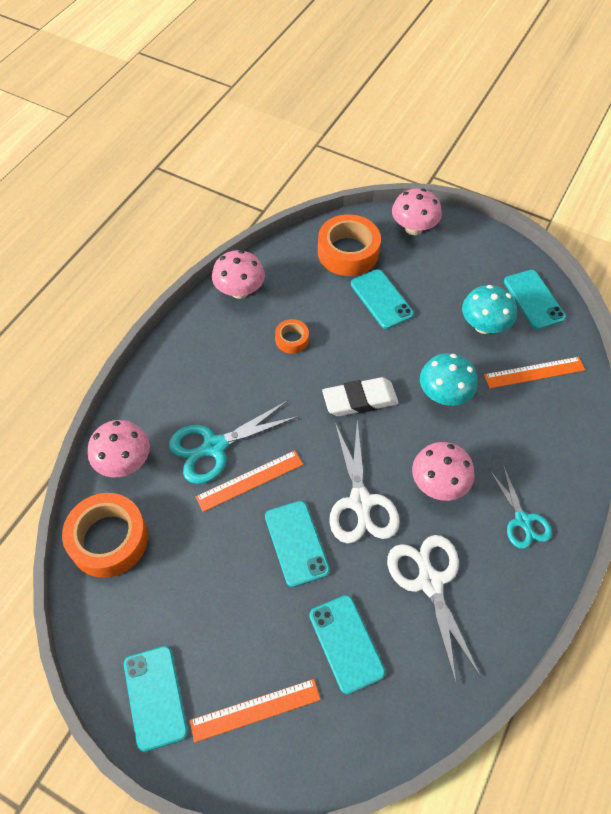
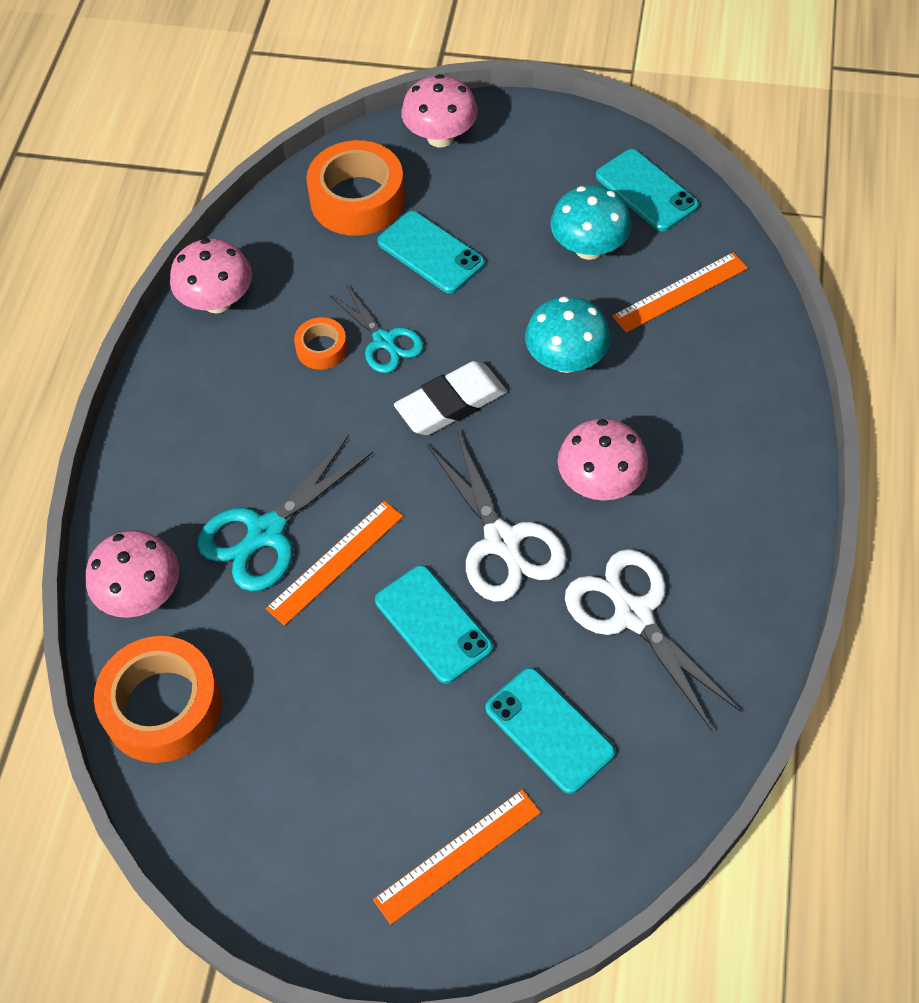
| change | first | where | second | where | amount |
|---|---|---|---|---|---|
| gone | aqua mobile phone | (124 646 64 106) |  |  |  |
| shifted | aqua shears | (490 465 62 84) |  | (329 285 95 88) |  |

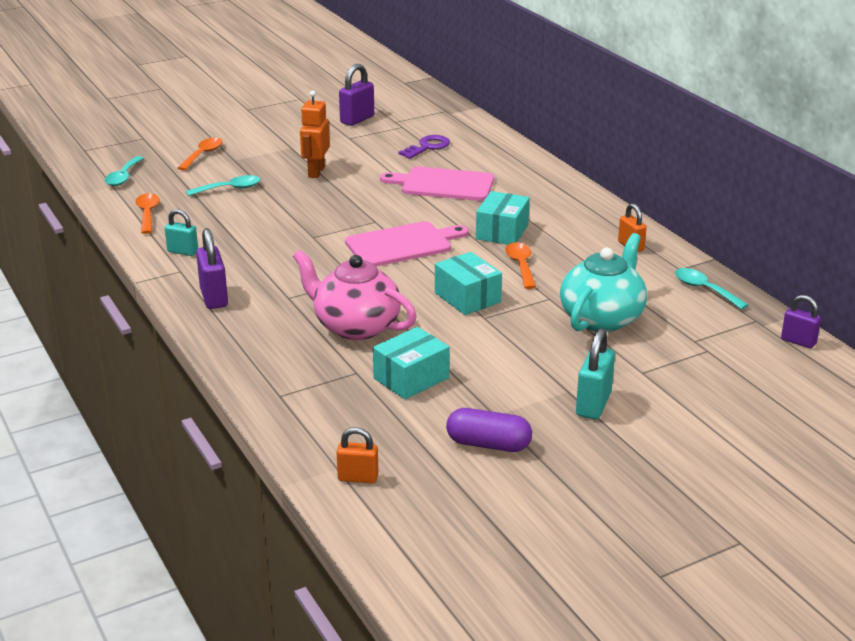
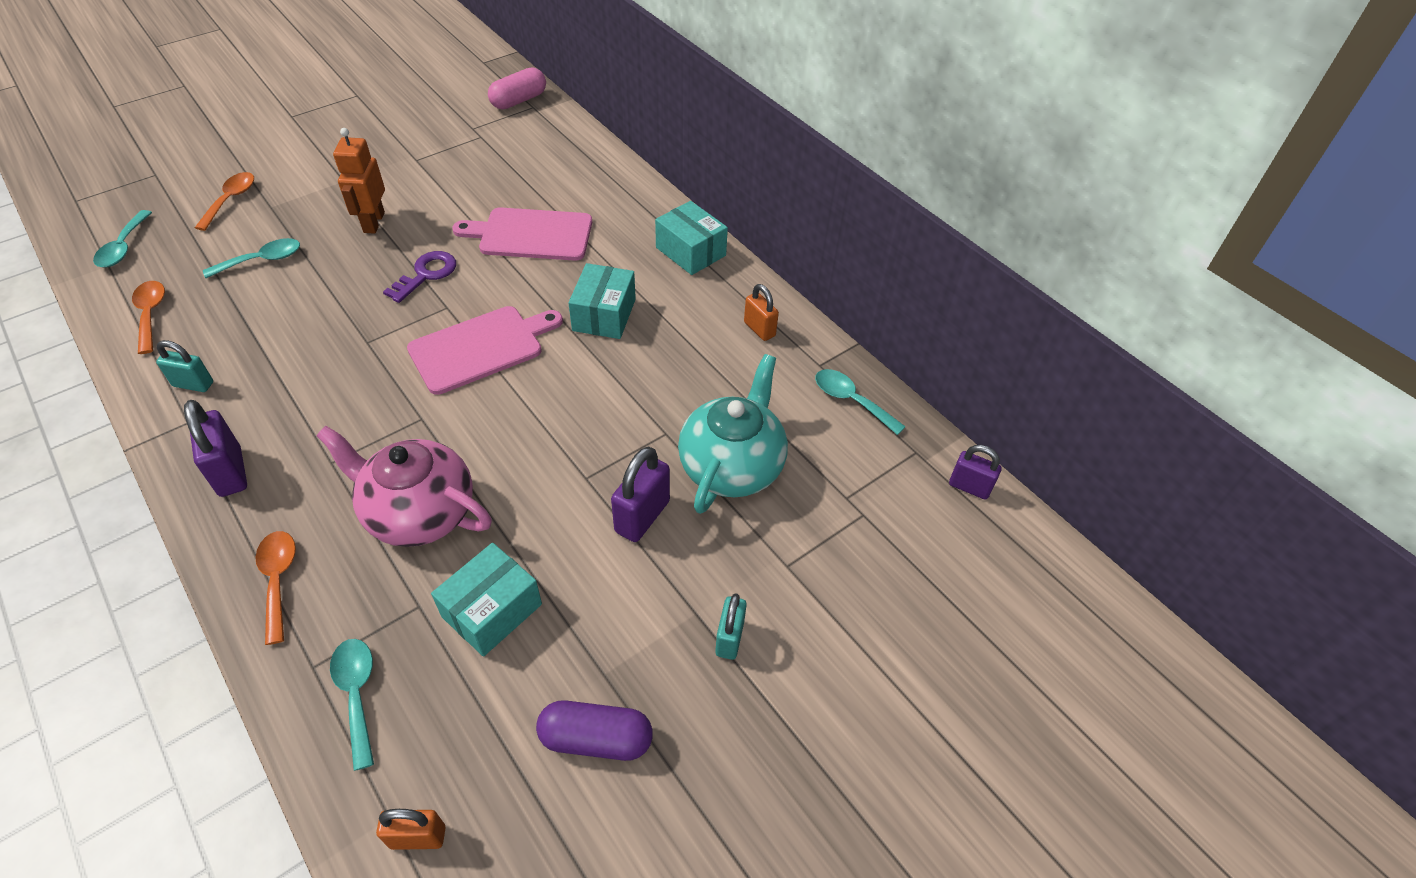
| change | first | where | second | where | amount |
|---|---|---|---|---|---|
| shifted | royal purple small lock | (339 64 35 62) |  | (611 447 59 95) |  |
| shifted | royal purple door key | (399 135 51 24) |  | (383 251 73 52) |  |
| shifted | aqua parcel | (435 252 67 63) |  | (655 201 73 74) |  |
| shifted | orange spoon | (505 242 31 47) |  | (256 531 40 114) |  |
| scaled | aqua small lock | (576 328 39 91) |  | (715 593 32 67) | x0.66 |
| new |  |  | aqua spoon | (330 639 44 132) |  |
| new |  |  | pink capsule | (488 67 58 42) |  |

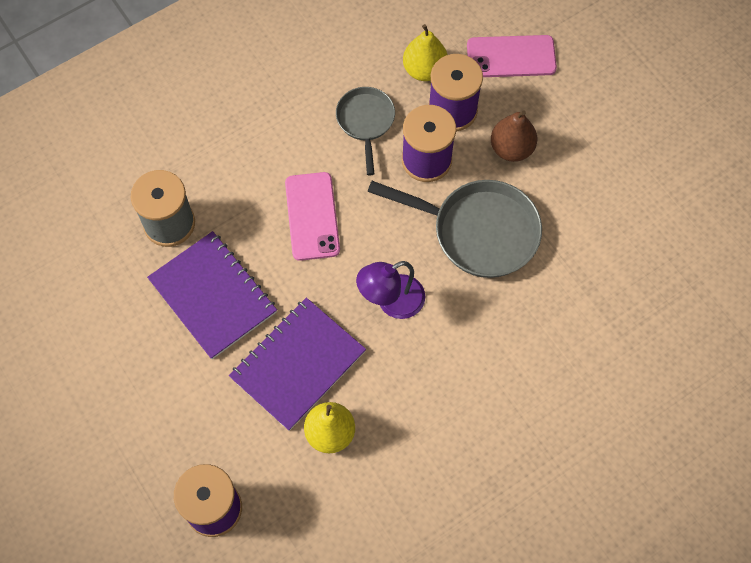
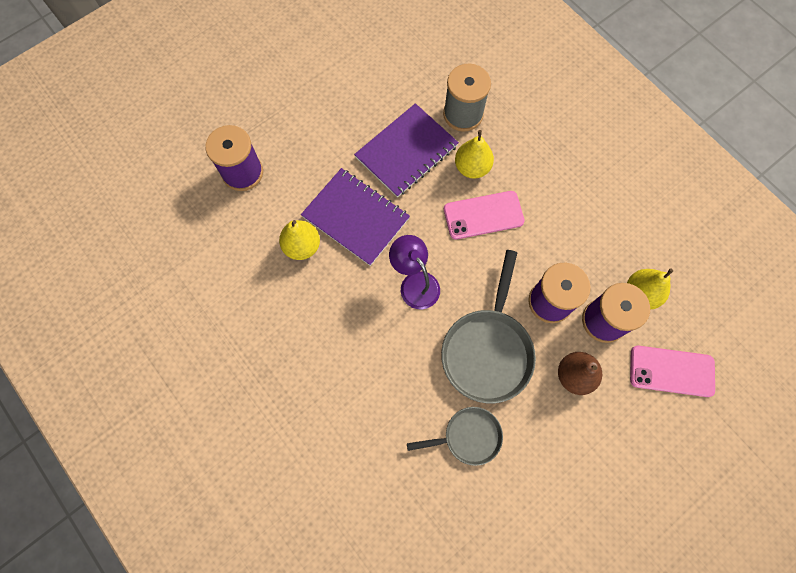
| change | first | where | second | where | amount |
|---|---|---|---|---|---|
| shifted | gray pan | (336 87 59 88) |  | (407 407 96 59) |  |
| rotated | pink mobile phone | (467 35 90 42) |  | (630 346 85 51) | 75 degrees counterclockwise |
| new |  |  | bright yellow toy pear | (455 130 39 49) |  |

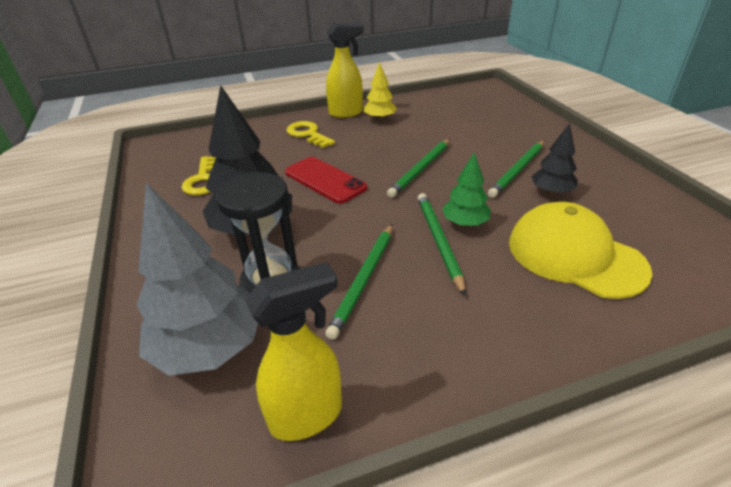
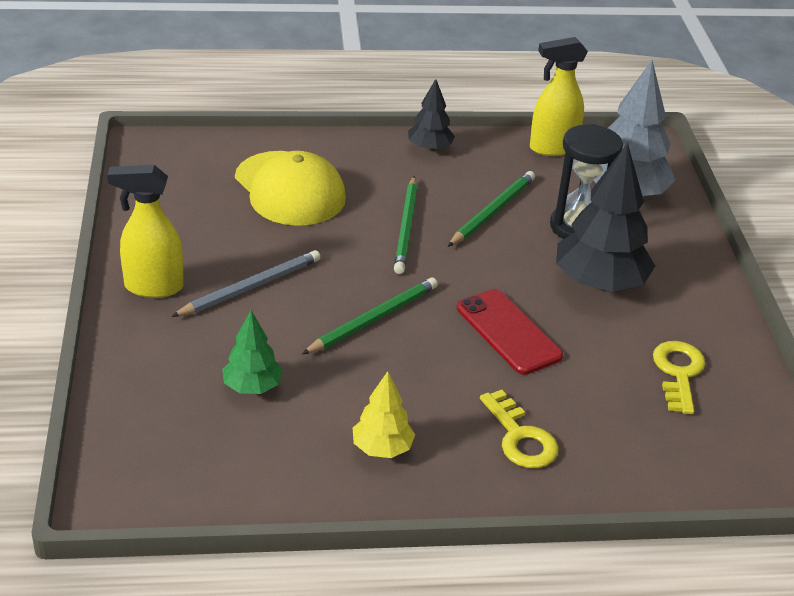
| change | first | where | second | where | amount |
|---|---|---|---|---|---|
| shifted | bright yellow sprayer | (326 23 37 95) |  | (107 165 77 133) |  |
| shifted | green tree | (442 152 49 75) |  | (222 310 61 84) |  |
| repainted | green pencil | (488 141 56 57) | gray pencil | (171 250 149 67) |  |
| shifted | jet-black tree | (531 123 47 72) |  | (408 79 47 72) |  |

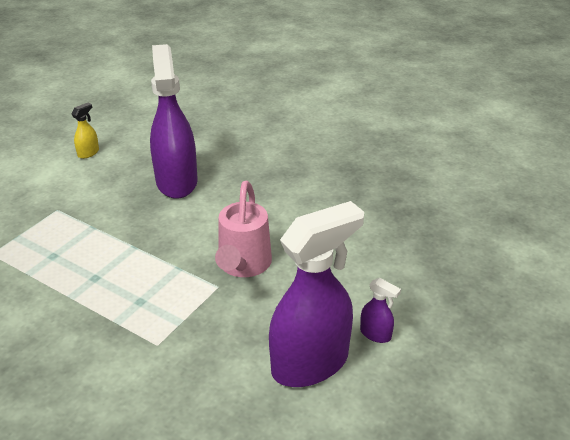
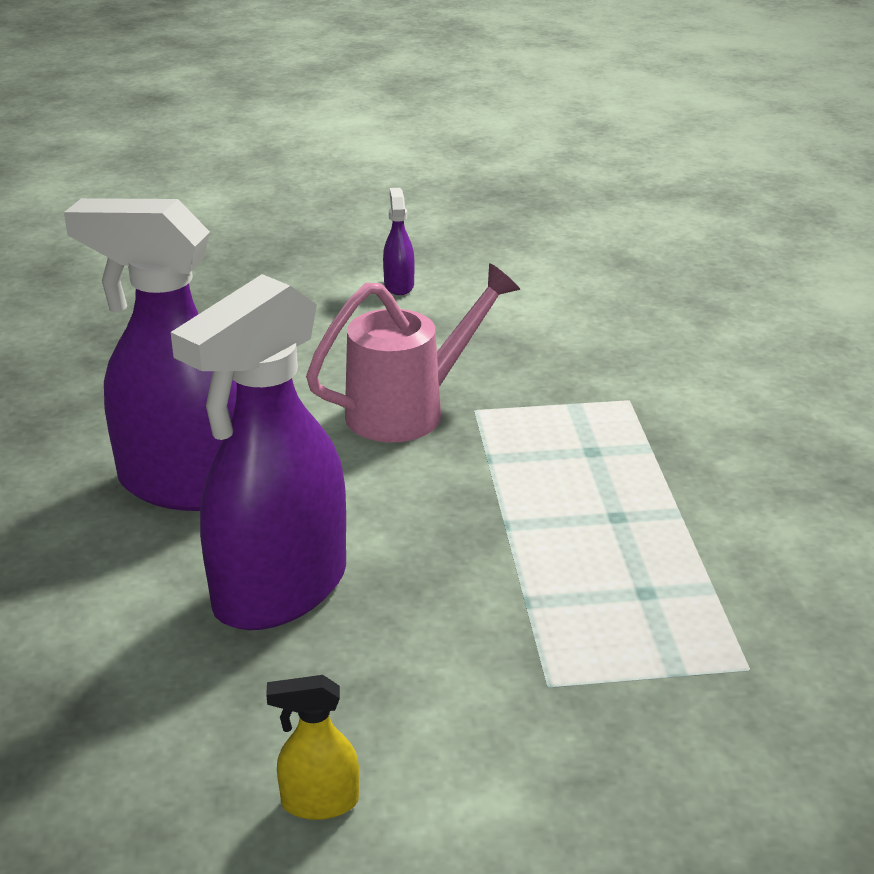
| change | first | where | second | where | amount |
|---|---|---|---|---|---|
| shifted | royal purple sprayer | (269 201 95 186) |  | (64 198 173 313) |  |

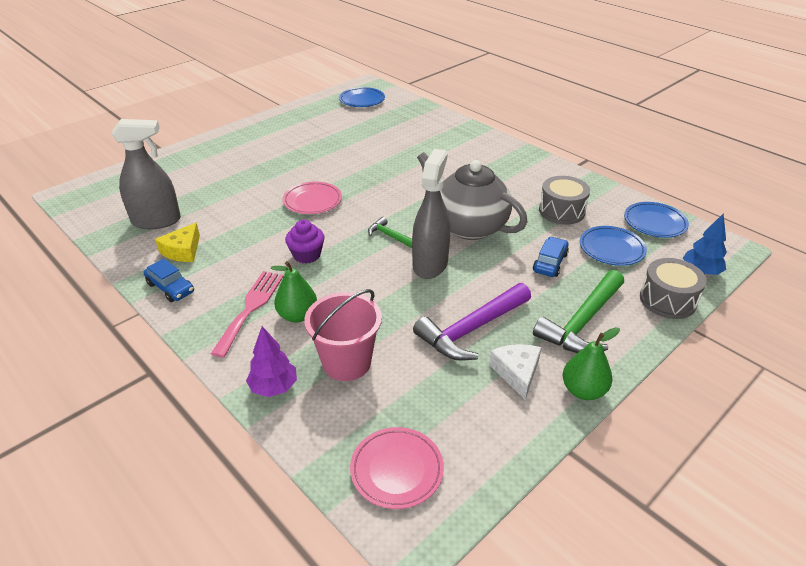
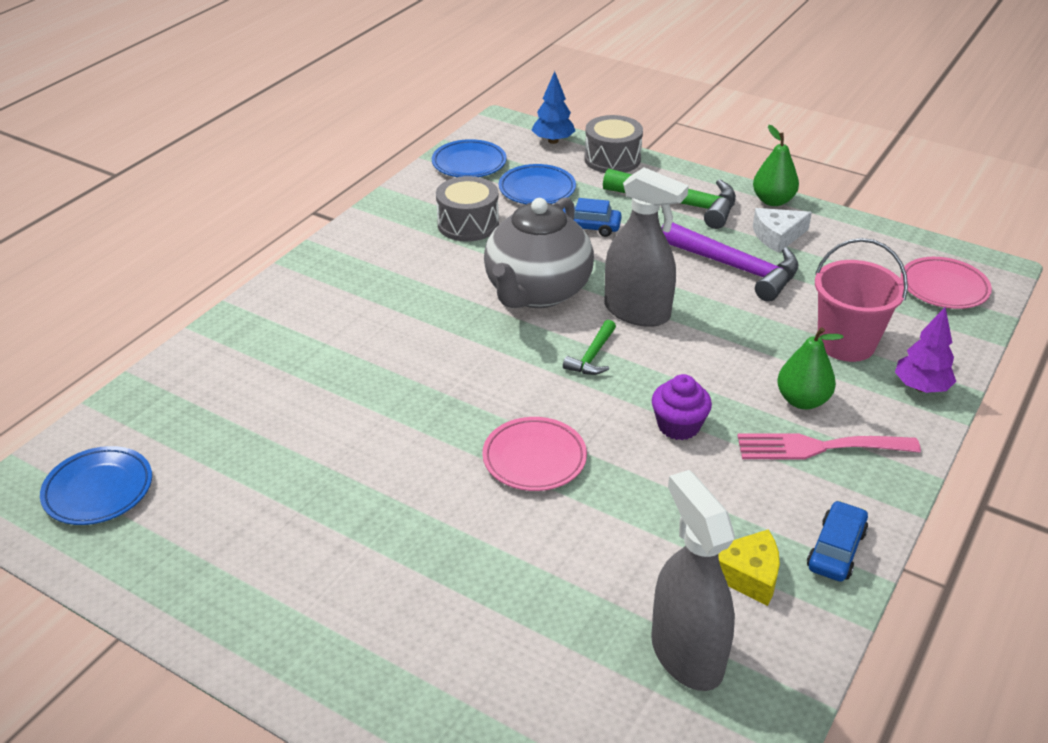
| change | first | where | second | where | amount |
|---|---|---|---|---|---|
| rotated | gray sprayer | (412 149 38 130) |  | (605 167 84 160) | 150 degrees counterclockwise |

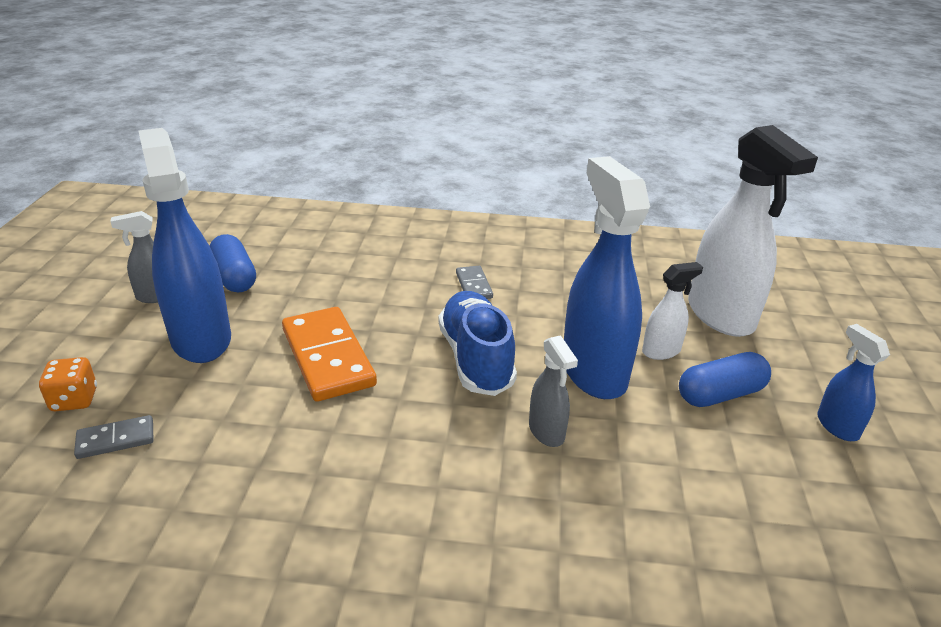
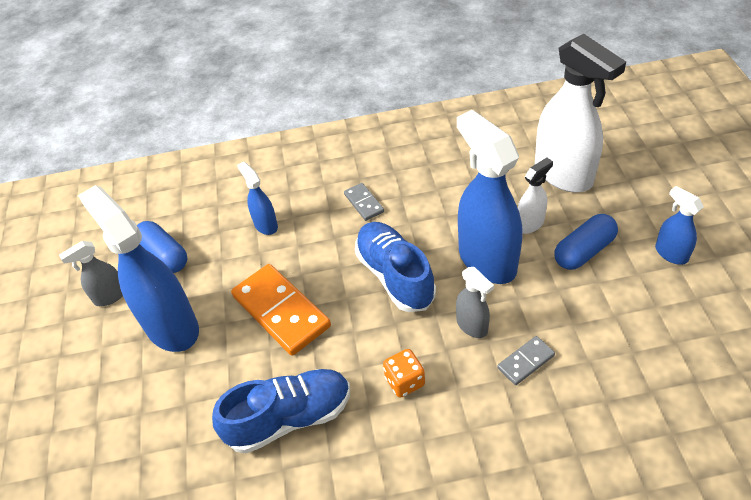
| change | first | where | second | where | amount |
|---|---|---|---|---|---|
| shifted | orange game die | (39 357 58 54) |  | (383 349 42 49) |  |
| shifted | gray domino piece | (74 415 79 44) |  | (497 336 58 49) |  |
| new |  |  | blue sneaker | (212 369 138 84) |  |
| new |  |  | blue sprayer | (237 161 41 74) |  |

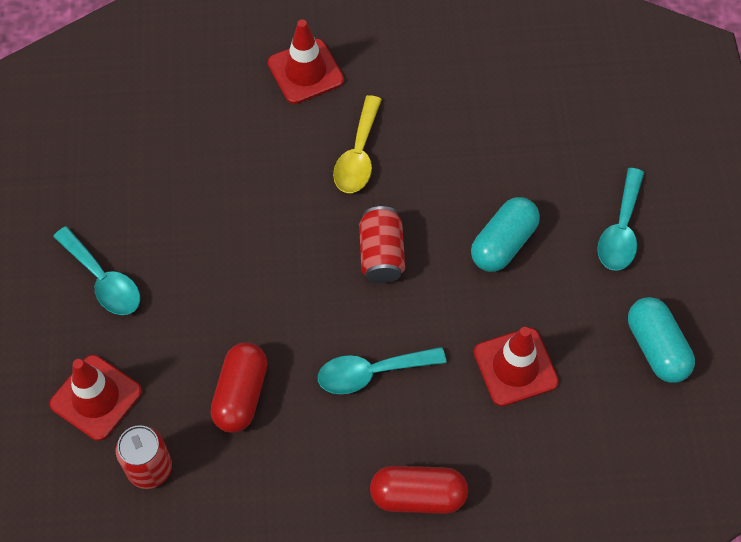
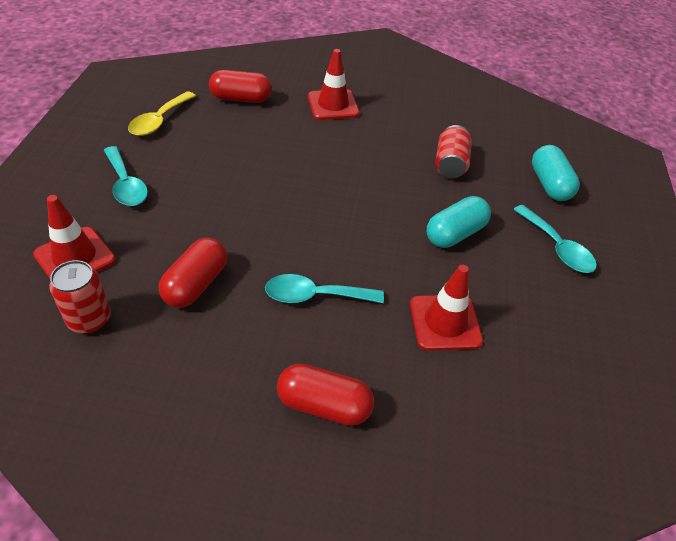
| change | first | where | second | where | amount |
|---|---|---|---|---|---|
| shifted | bright yellow spoon | (333 95 49 98) |  | (128 91 68 45) |  |
| shifted | scarlet soda can | (359 206 46 77) |  | (435 125 37 53) |  |
| rotated | aqua spoon | (597 168 47 103) |  | (513 205 84 68) | 60 degrees counterclockwise |
| shifted | aqua capsule | (628 297 67 86) |  | (532 145 48 56) |  |
| new |  |  | scarlet capsule | (209 70 63 33) |  |

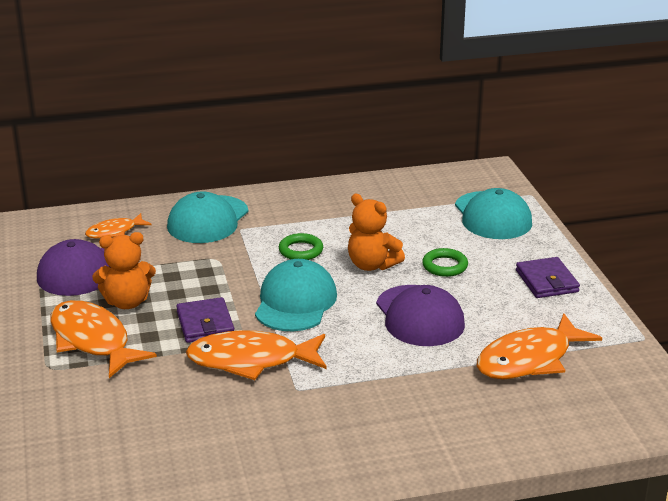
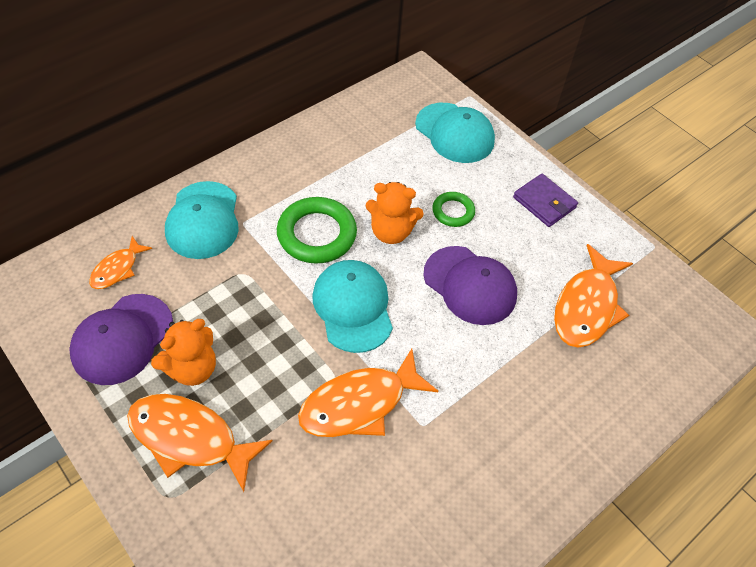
| change | first | where | second | where | amount |
|---|---|---|---|---|---|
| gone | royal purple wallet | (176 297 58 46) |  |  |  |
| scaled | green torus | (279 233 44 27) |  | (277 197 80 67) | x1.79 |

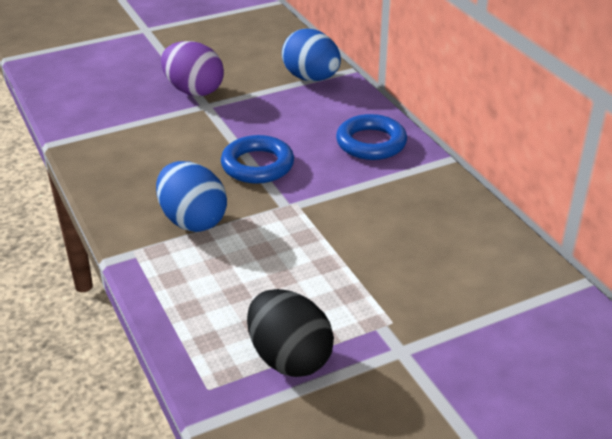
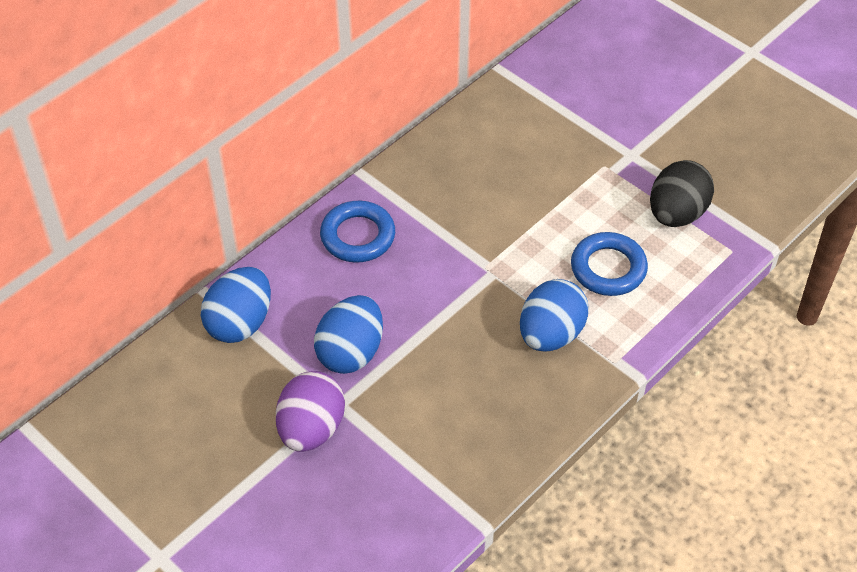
| change | first | where | second | where | amount |
|---|---|---|---|---|---|
| shifted | blue torus | (221 135 73 49) |  | (571 232 77 64) |  |
| new |  |  | blue egg | (314 295 69 79) |  |

